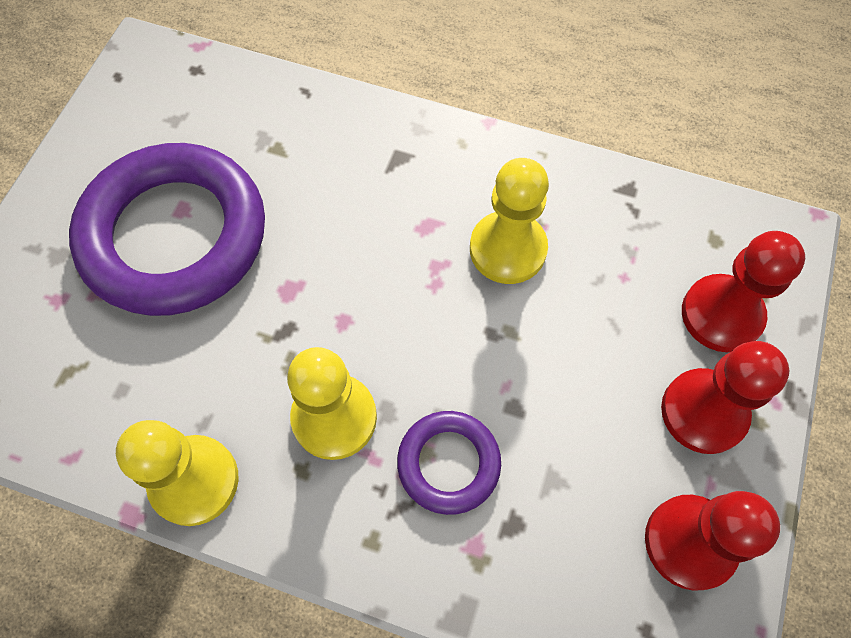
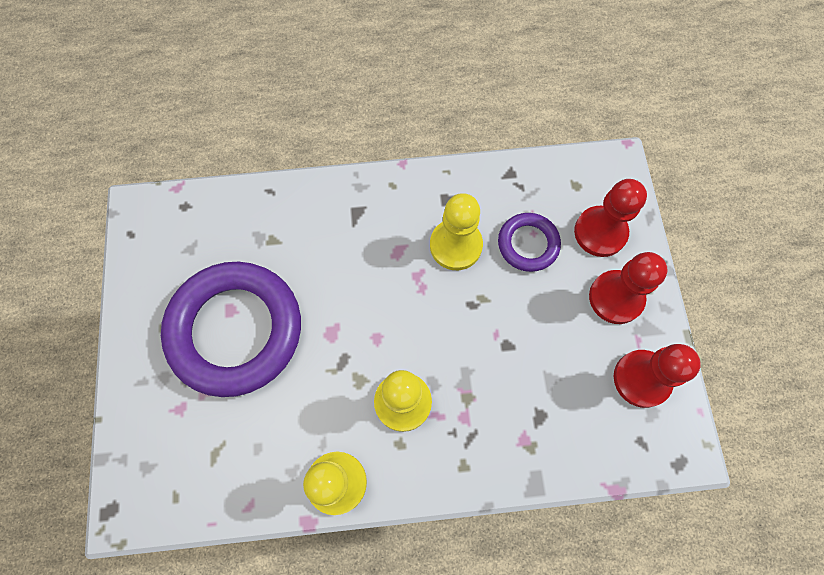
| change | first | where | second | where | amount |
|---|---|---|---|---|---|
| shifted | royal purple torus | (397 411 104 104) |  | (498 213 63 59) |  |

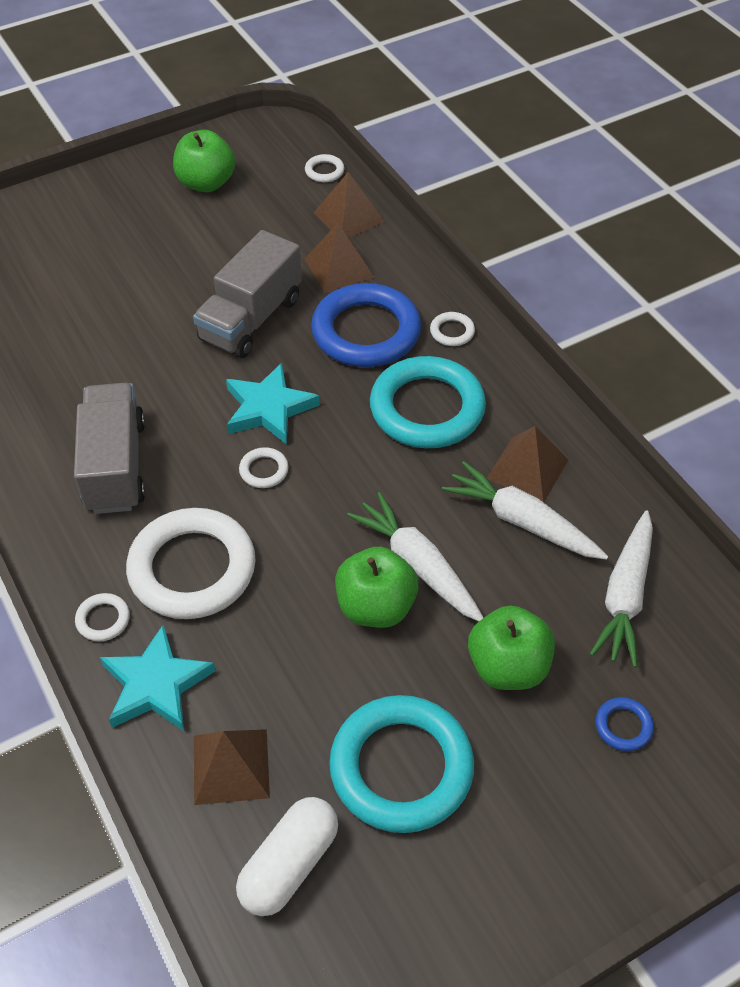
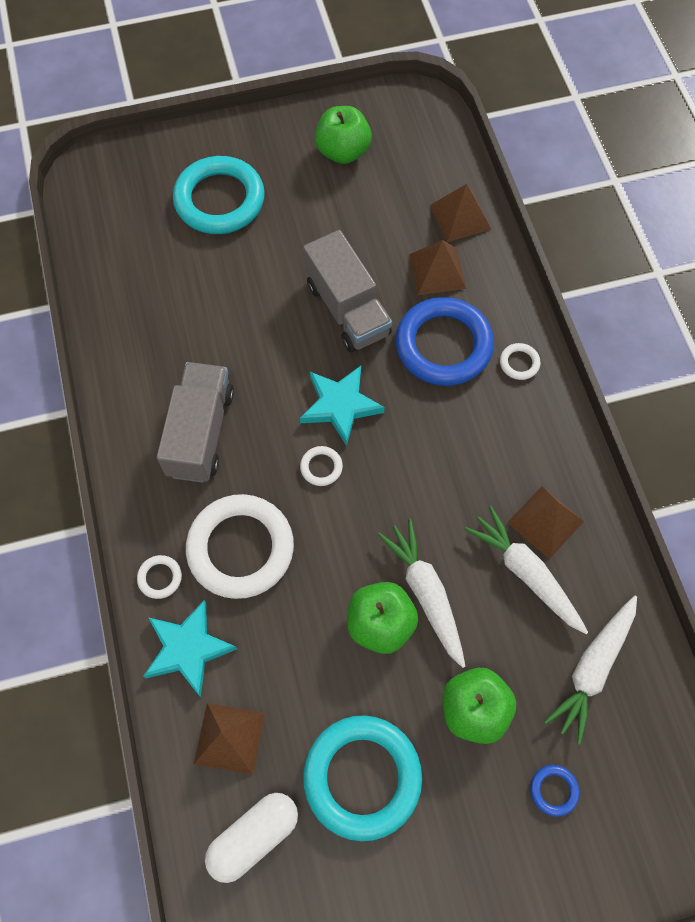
| change | first | where | second | where | amount |
|---|---|---|---|---|---|
| rotated | gray truck | (193 230 109 128) |  | (303 230 89 122) | 75 degrees counterclockwise |
| gone | pure white torus | (305 154 39 28) |  |  |  |
| shifted | aqua torus | (370 356 116 92) |  | (173 156 92 78) |  |

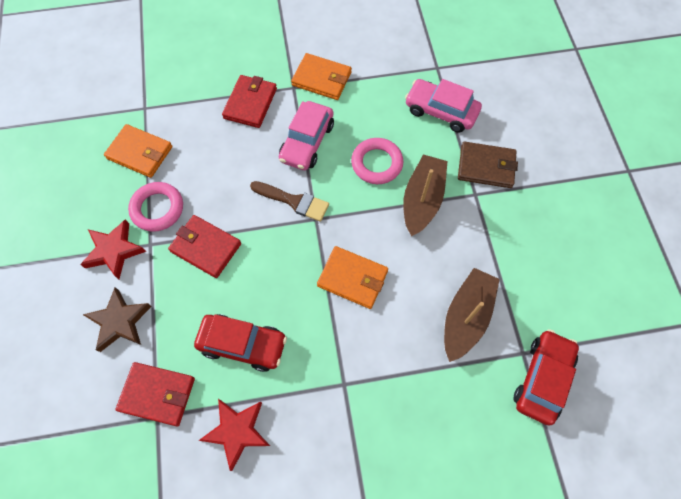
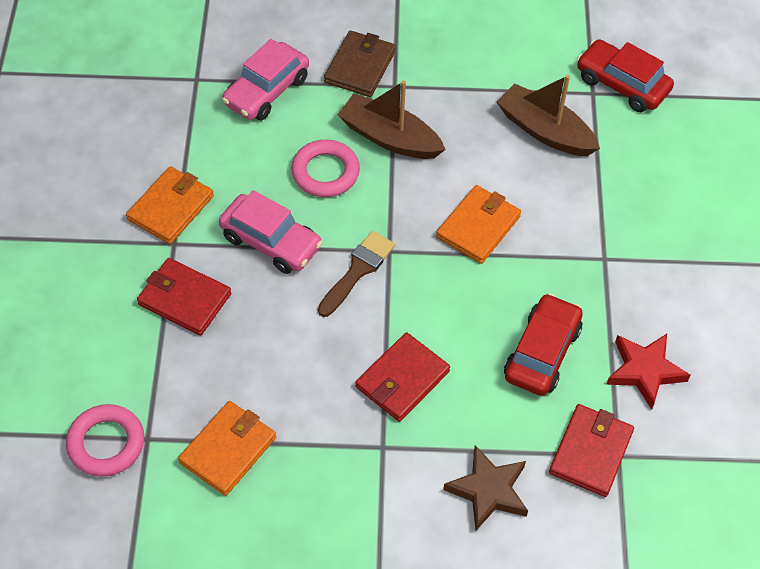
| change | first | where | second | where | amount |
|---|---|---|---|---|---|
| gone | scarlet five-pointed star | (80 219 66 60) |  |  |  |
| shifted | pink torus | (128 182 55 50) |  | (66 404 78 73) |  |

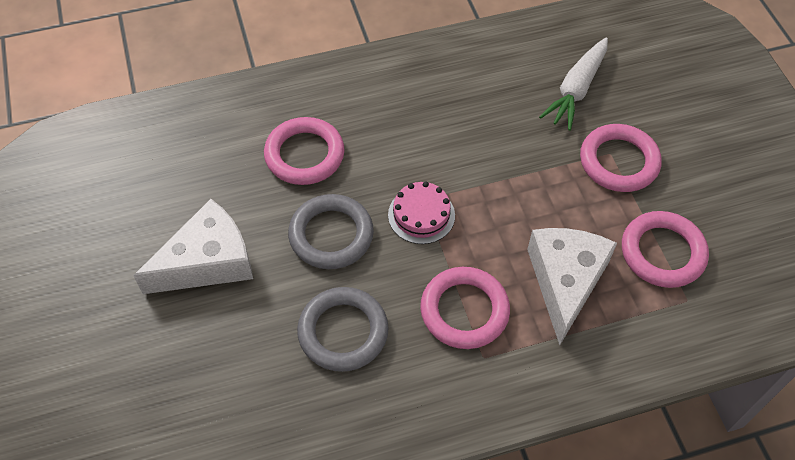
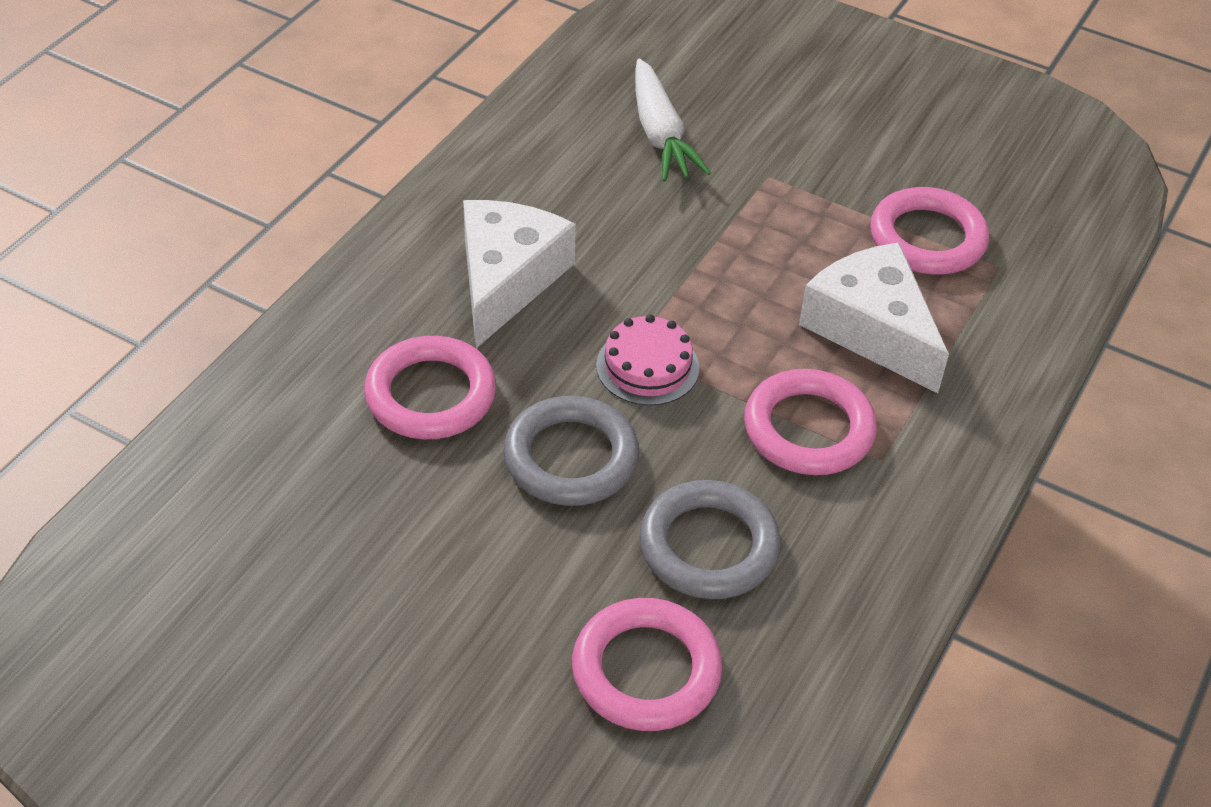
| change | first | where | second | where | amount |
|---|---|---|---|---|---|
| shifted | pure white piece of cheese | (133 199 120 95) |  | (463 200 113 148) |  |
| shifted | pink torus | (580 124 82 68) |  | (572 598 151 133) |  |

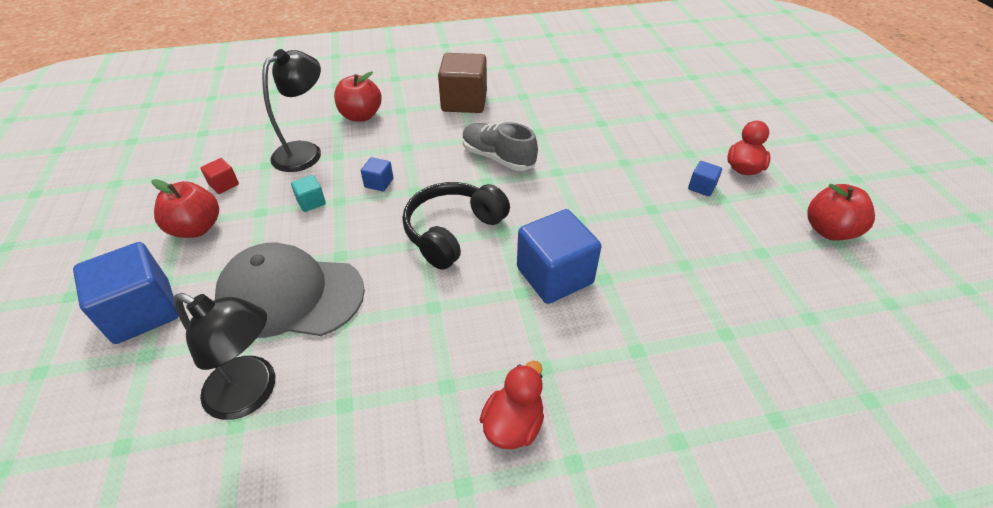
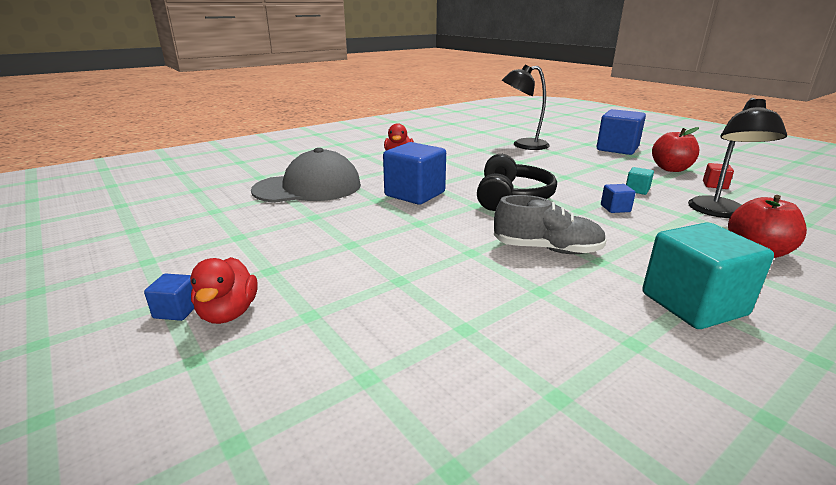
| change | first | where | second | where | amount |
|---|---|---|---|---|---|
| shifted | gray baseball cap | (215 243 150 95) |  | (251 148 110 55) |  |
| repainted | dark brown cube | (438 53 49 60) | aqua cube | (642 222 132 107) |  |
| shifted | blue cube | (688 161 34 36) |  | (144 274 50 47) |  |
| gone | scarlet apple fruit | (807 184 68 57) |  |  |  |

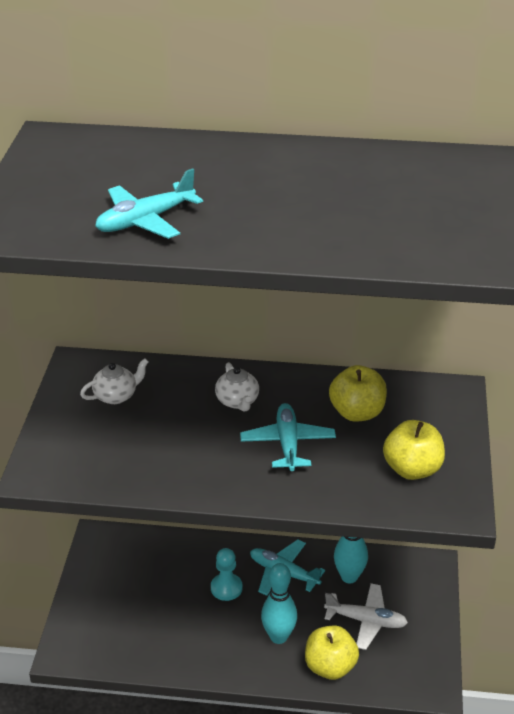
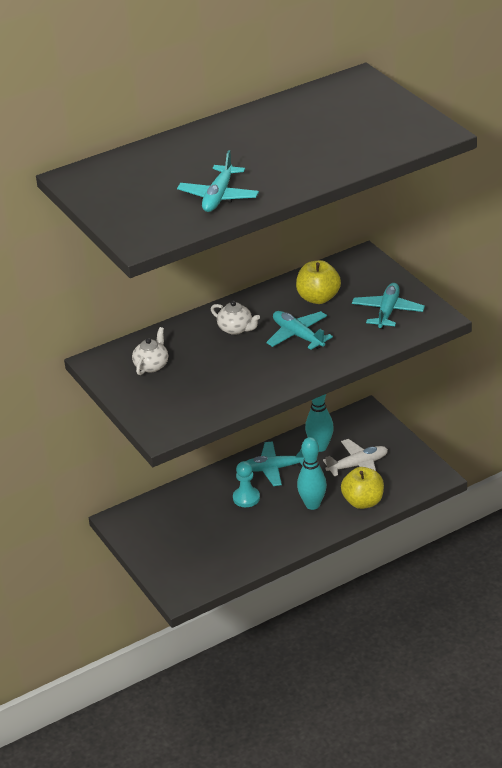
| change | first | where | second | where | amount |
|---|---|---|---|---|---|
| swapped | bright yellow apple fruit | (383 420 62 60) | aqua plane | (352 283 73 46) |  |

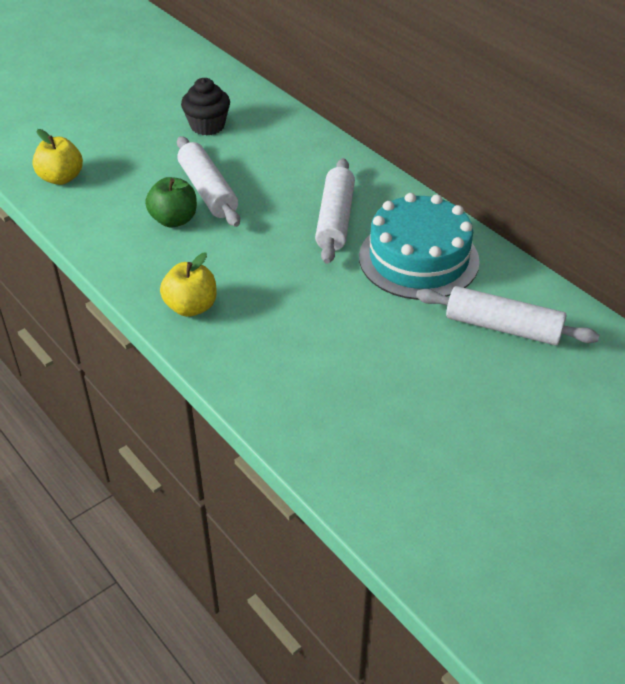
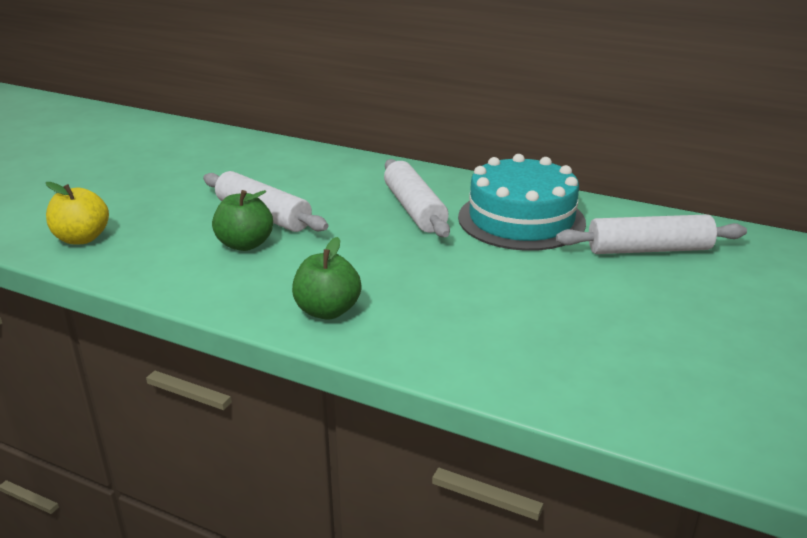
| change | first | where | second | where | amount |
|---|---|---|---|---|---|
| repainted | bright yellow apple fruit | (160 253 57 64) | green apple fruit | (292 237 70 83) |  |
| gone | jet-black muffin | (181 78 49 57) |  |  |  |

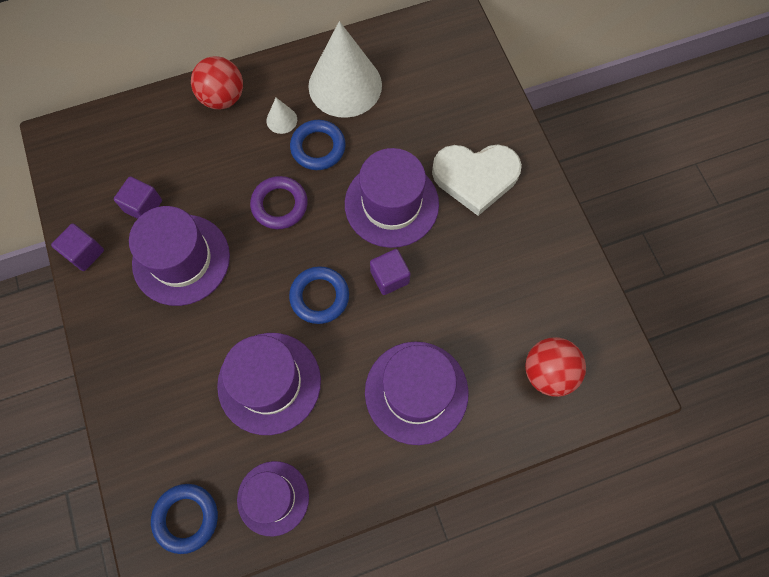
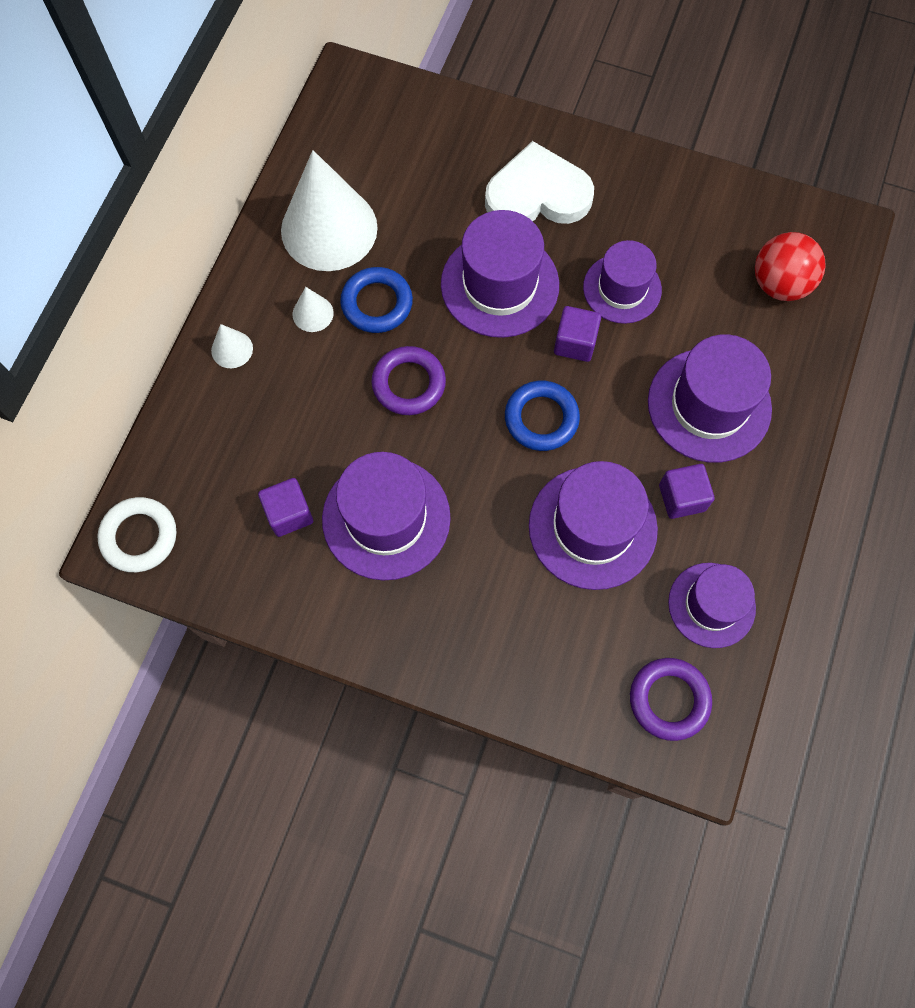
| change | first | where | second | where | amount |
|---|---|---|---|---|---|
| shifted | royal purple cube | (51 223 53 48) |  | (659 464 56 55) |  |
| repainted | blue torus | (151 484 67 70) | royal purple torus | (630 658 82 83) |  |
| swapped | scarlet play ball | (191 56 52 53) | pure white cone shape | (211 324 42 44) |  |
| rotated | pure white heart shape | (432 144 90 72) |  | (485 141 109 83) | 135 degrees counterclockwise |
| new |  |  | pure white torus | (97 497 79 75) |  |
| new |  |  | royal purple top hat | (583 240 79 84) |  |

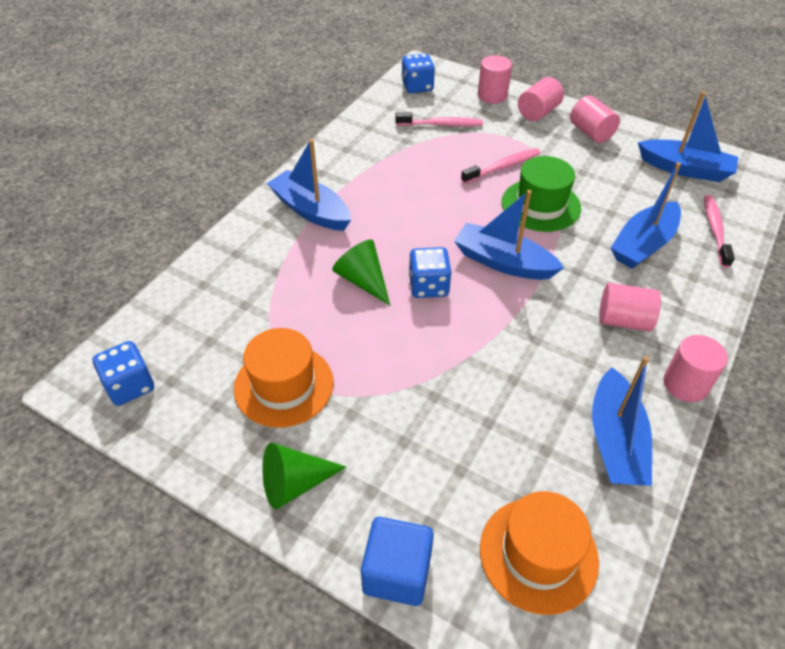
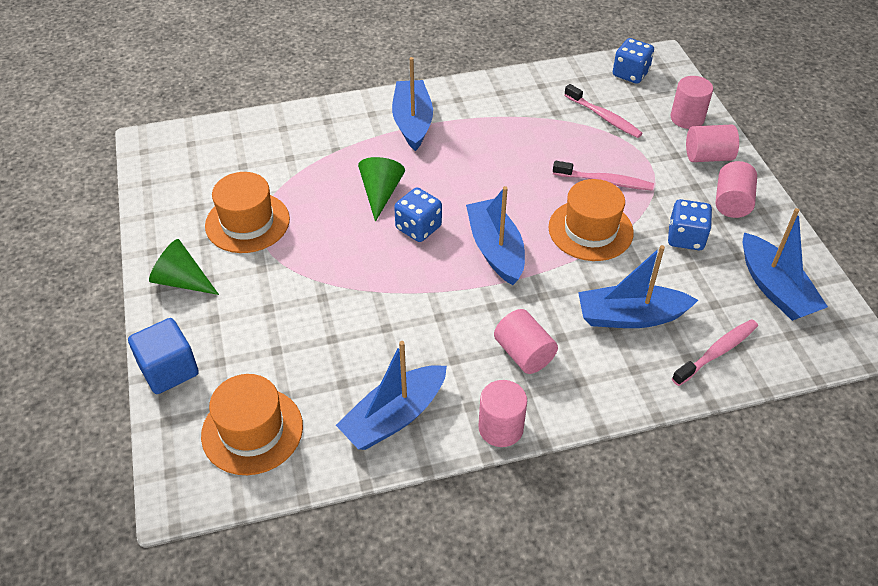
| change | first | where | second | where | amount |
|---|---|---|---|---|---|
| shifted | blue game die | (92 341 62 65) |  | (668 199 44 51) |  |
| repainted | green top hat | (502 156 79 76) | orange top hat | (548 179 86 82) |  |

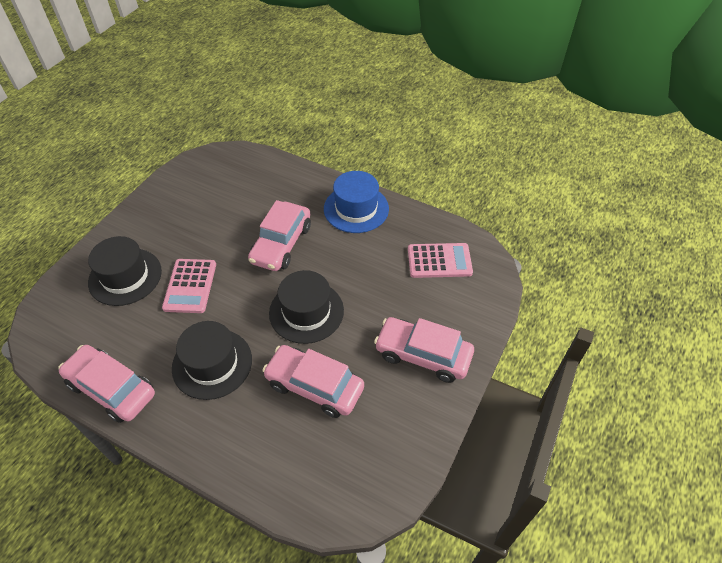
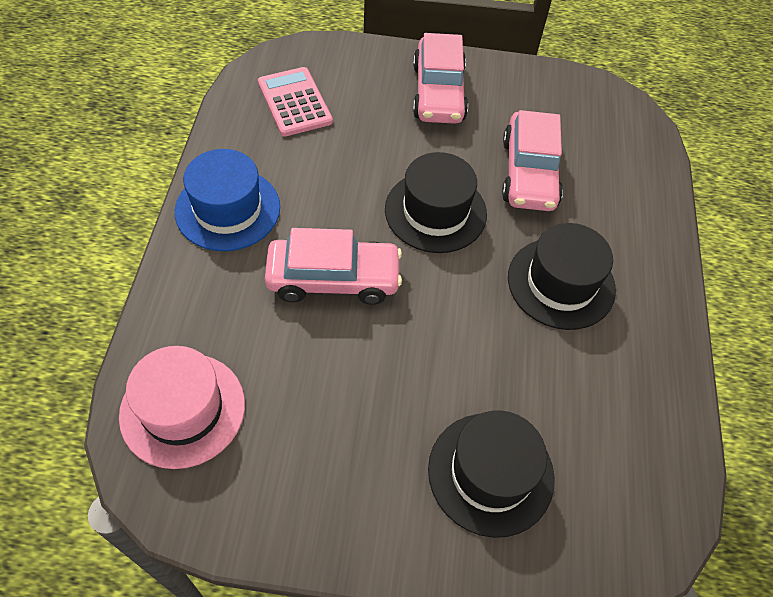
| change | first | where | second | where | amount |
|---|---|---|---|---|---|
| gone | pink automobile | (58 345 97 78) |  |  |  |
| gone | pink adding machine | (162 259 54 54) |  |  |  |
| new |  |  | pink top hat | (119 346 126 123) |  |

